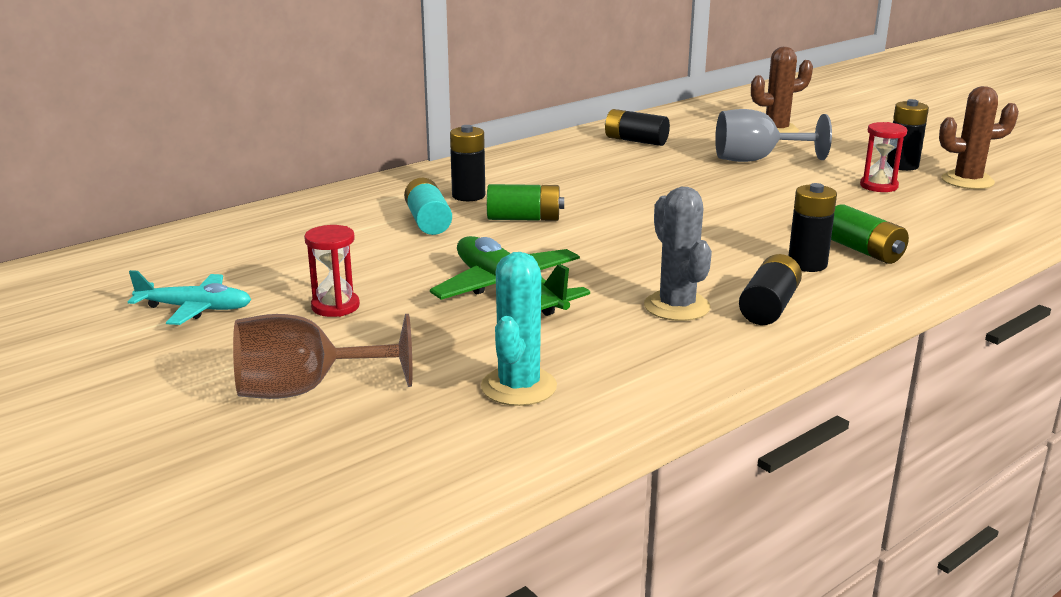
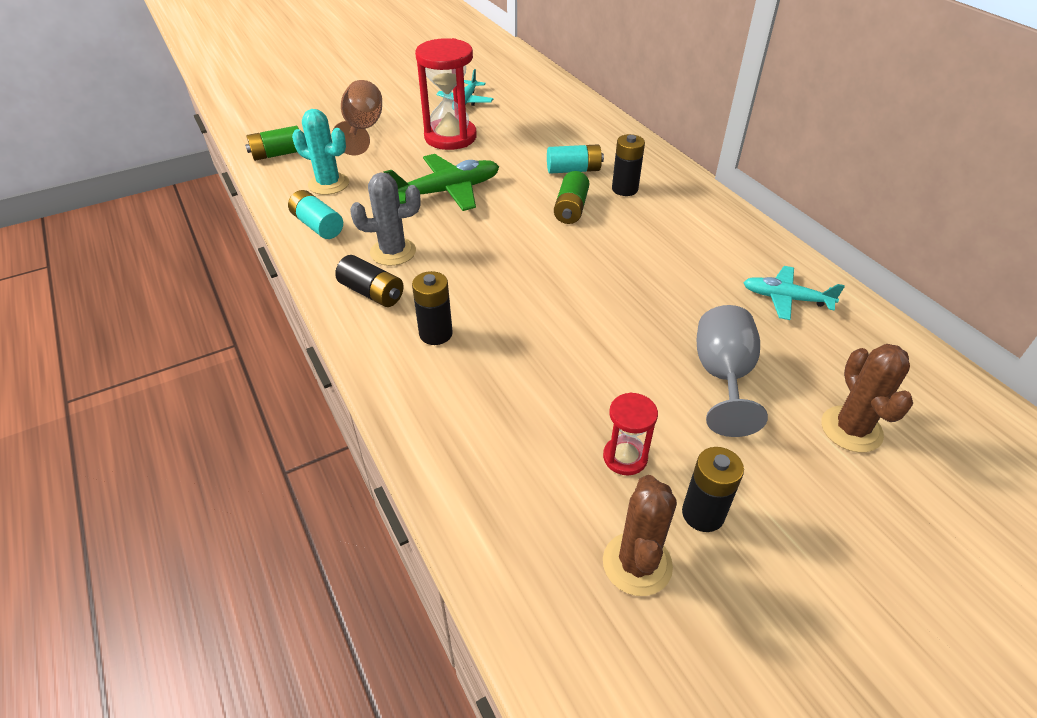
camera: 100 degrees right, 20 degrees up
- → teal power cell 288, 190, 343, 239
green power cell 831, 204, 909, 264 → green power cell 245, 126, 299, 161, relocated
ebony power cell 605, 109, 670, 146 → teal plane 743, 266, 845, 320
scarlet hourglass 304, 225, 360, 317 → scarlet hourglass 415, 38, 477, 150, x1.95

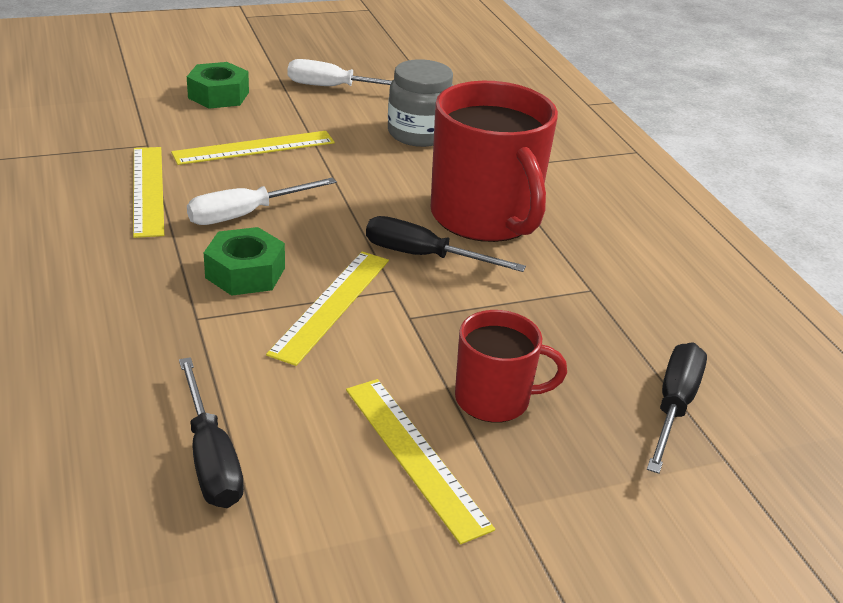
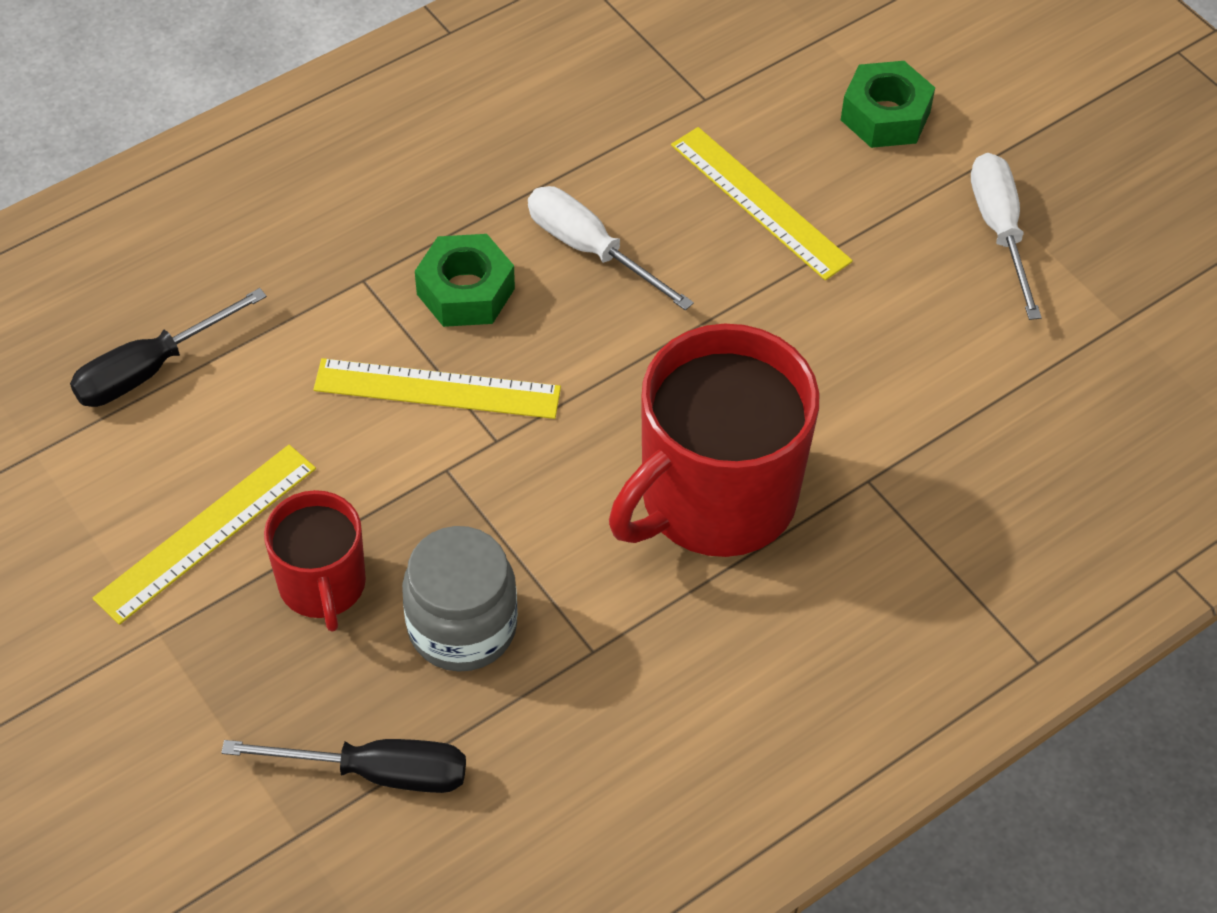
camera: 75 degrees right, 20 degrees up
bright yellow measuring stick 133, 147, 164, 238 → -
ebony flat screwdriver 366, 216, 526, 272 → -
ash-grey jam jar 388, 59, 454, 147 → ash-grey jam jar 402, 526, 518, 672, relocated

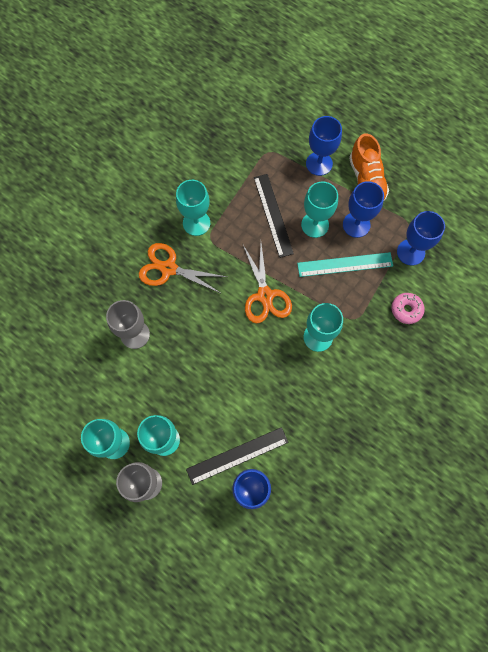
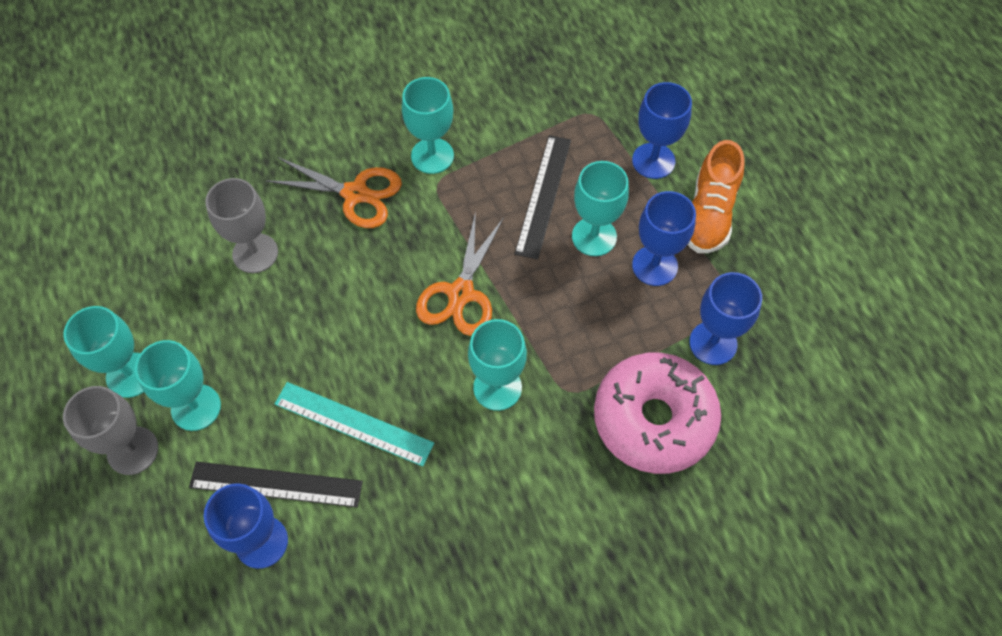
camera: 30 degrees right, 10 degrees down
teal measuring stick 297, 252, 393, 277 → teal measuring stick 275, 382, 434, 467, relocated
orange-coloured shears 139, 243, 227, 294 → orange-coloured shears 265, 157, 402, 228, 150 degrees clockwise
rose-pink glazed donut 391, 293, 425, 324 → rose-pink glazed donut 594, 352, 721, 474, x2.24

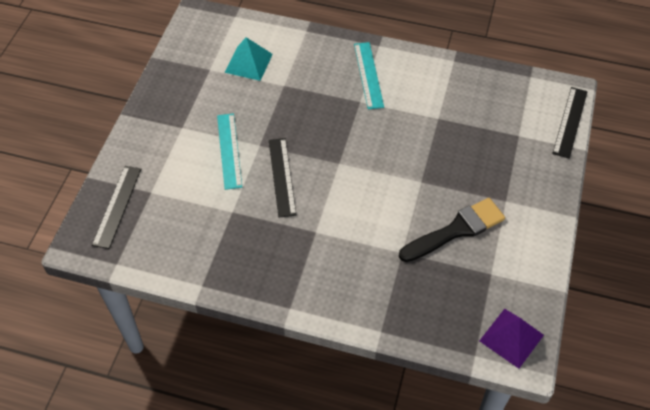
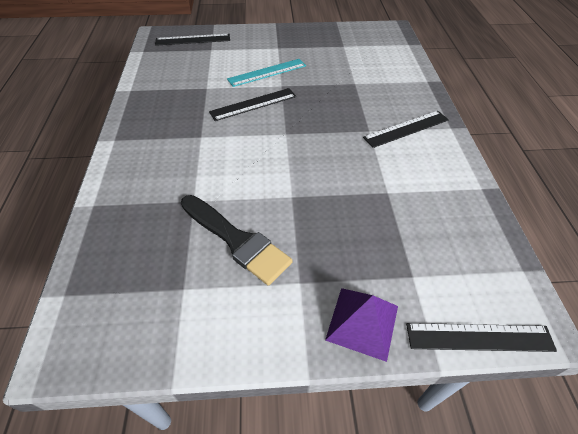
camera: 70 degrees right, 5 degrees down
teal pyramid 225, 37, 273, 81 → -
violet pyramid 479, 309, 544, 369 → violet pyramid 325, 288, 398, 362, relocated
teal measuring stick 354, 42, 384, 109 → ebony measuring stick 363, 111, 449, 148

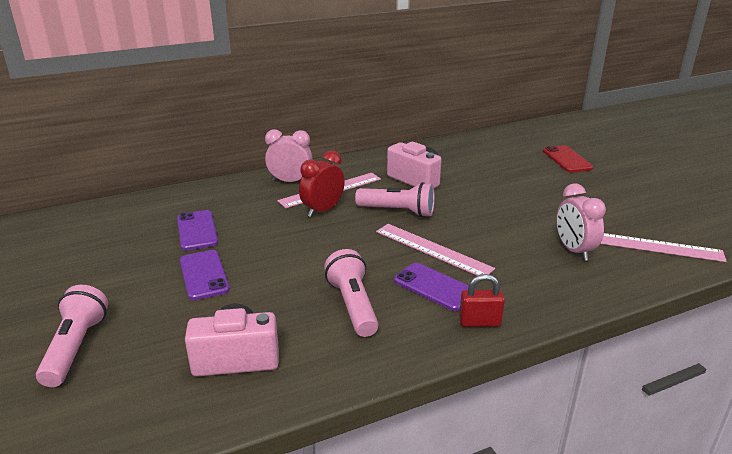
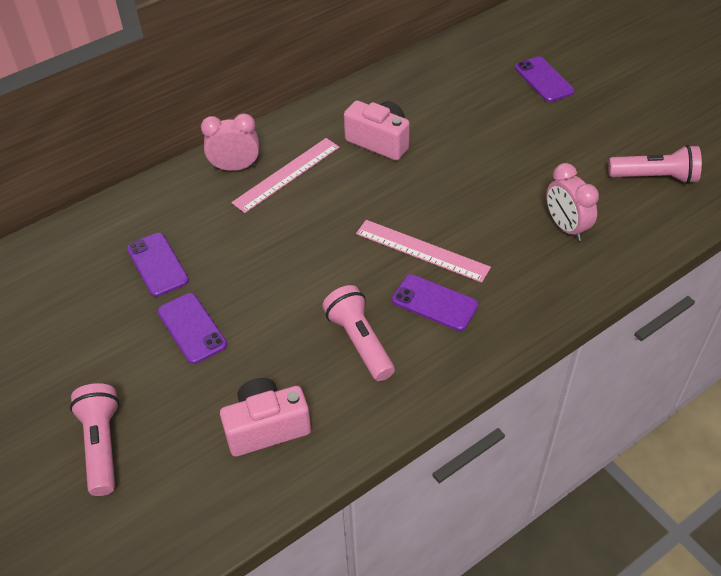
camera: 10 degrees left, 20 degrees up
scarlet alarm clock 299, 151, 345, 217 → -
scarlet lock 459, 274, 505, 327 → -
rose-pink measuring stick 600, 233, 726, 262 → -
rose-pink flashlight 355, 182, 435, 217 → rose-pink flashlight 608, 145, 702, 184, relocated
scarlet mobile phone 543, 145, 593, 172 → violet mobile phone 515, 56, 575, 102

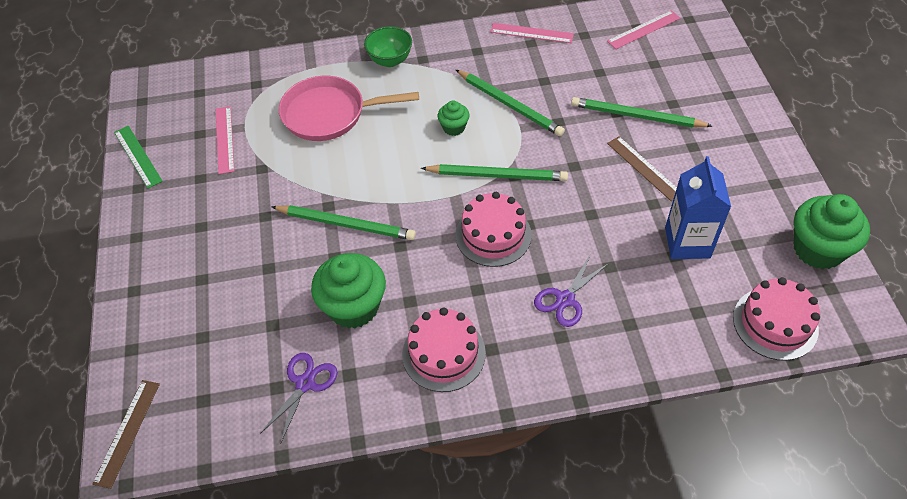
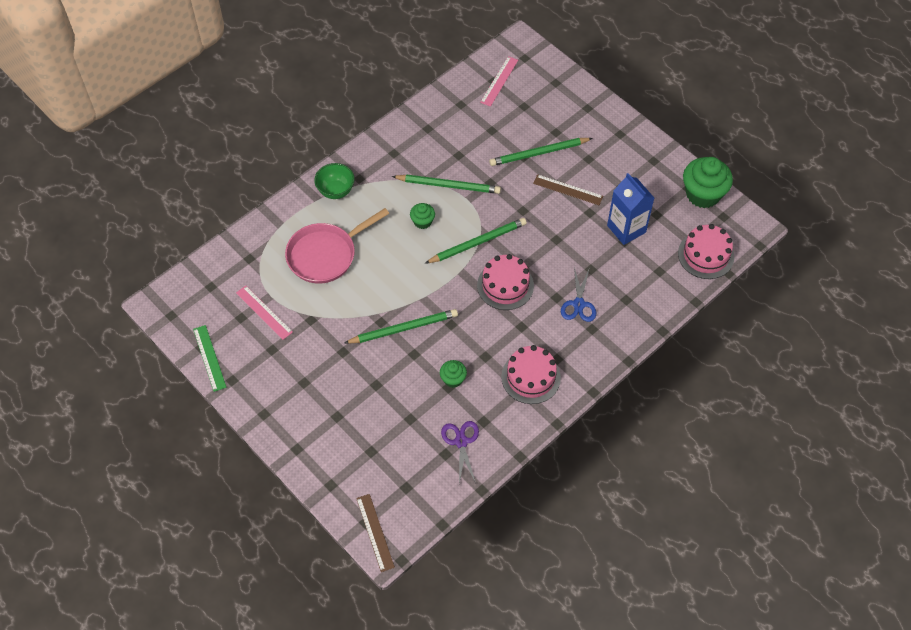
camera: 35 degrees left, 5 degrees up
rose-pink measuring stick 491, 23, 574, 43 → -
violet shears 534, 255, 609, 327 → royal blue shears 561, 267, 596, 322
green measuring stick 114, 126, 163, 188 → green measuring stick 193, 325, 227, 392, 45 degrees clockwise
green muffin 311, 253, 386, 329 → green muffin 440, 360, 467, 388, x0.51

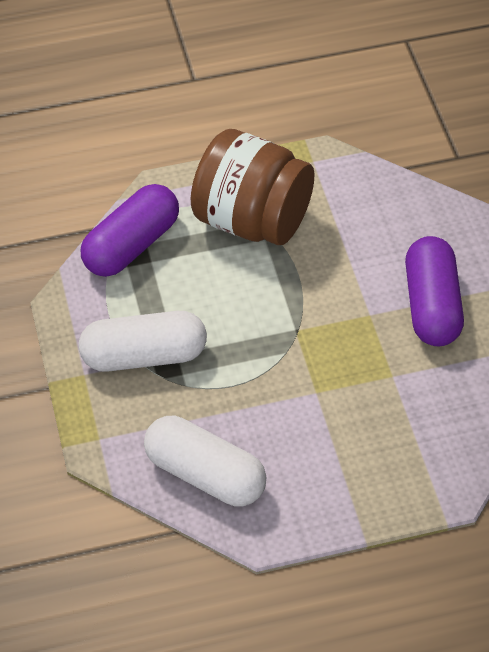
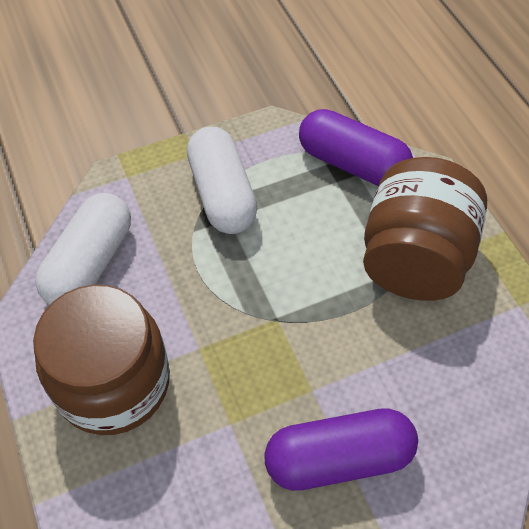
camera: 80 degrees right, 5 degrees up
- → russet jam jar 33, 284, 170, 435

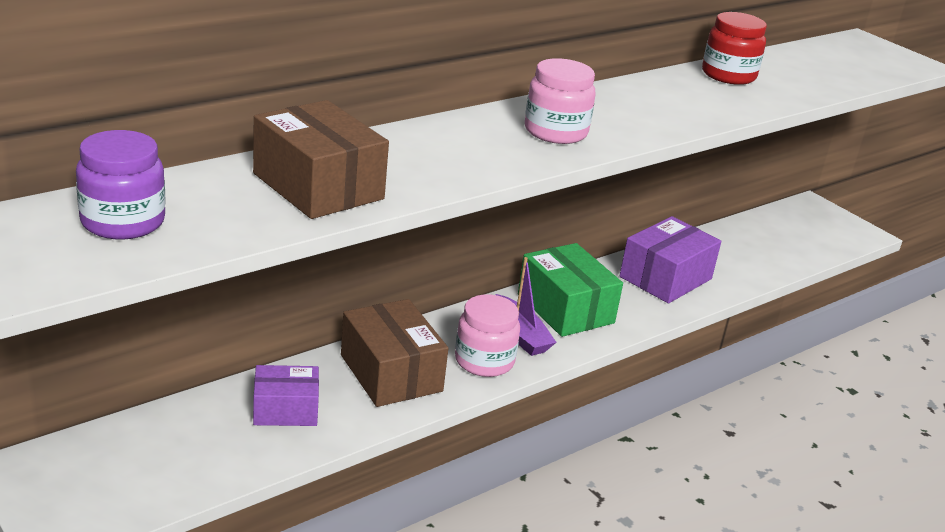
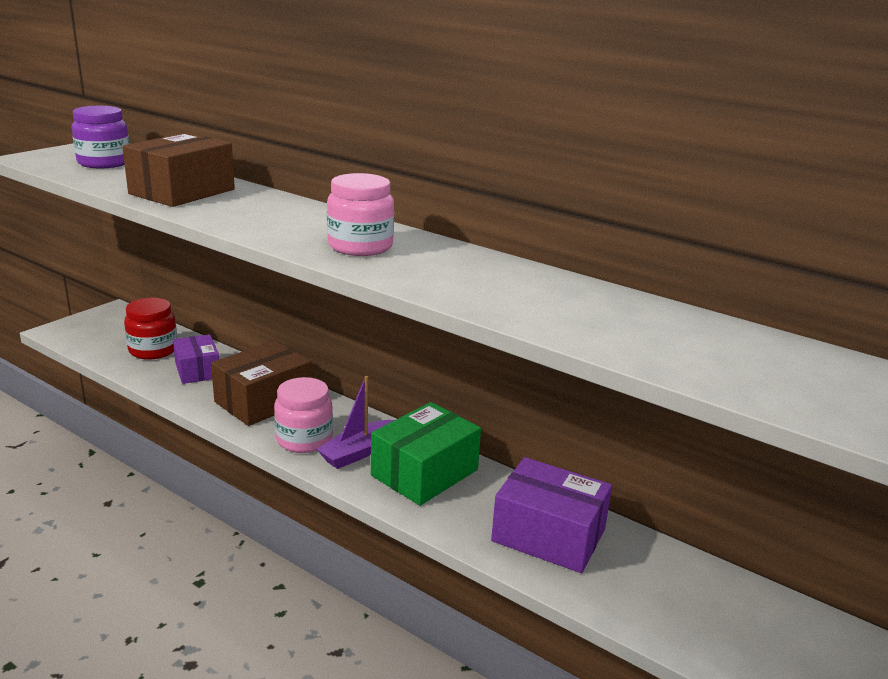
camera: 75 degrees right, 5 degrees down
scarlet jam jar 702, 12, 767, 85 → scarlet jam jar 124, 298, 177, 360, relocated

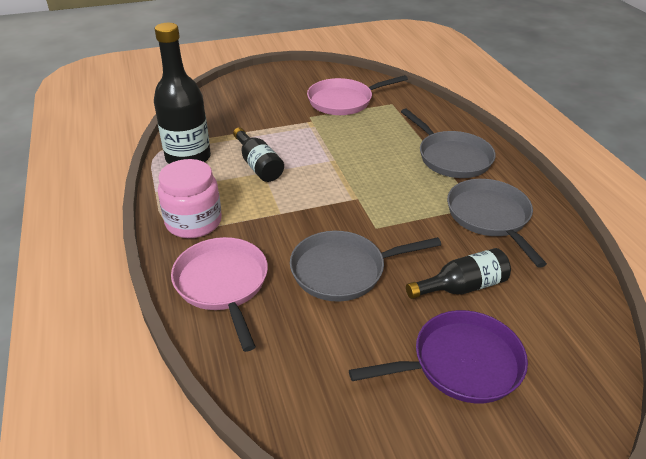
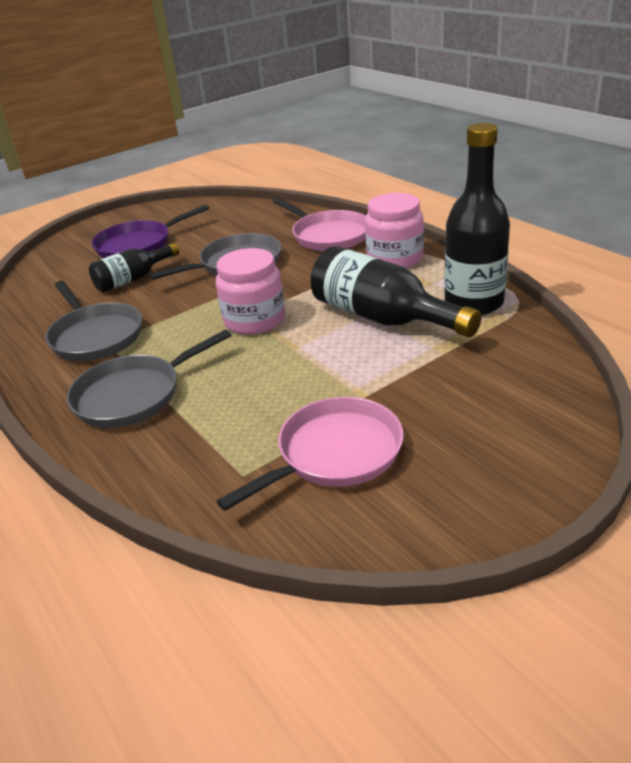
camera: 165 degrees right, 5 degrees down
- → rose-pink jam jar 216, 248, 285, 335
ash-grey skillet 401, 108, 496, 178 → ash-grey skillet 67, 329, 231, 428, 75 degrees counterclockwise
ebony flask 233, 127, 284, 182 → ebony flask 310, 246, 482, 337, x1.67

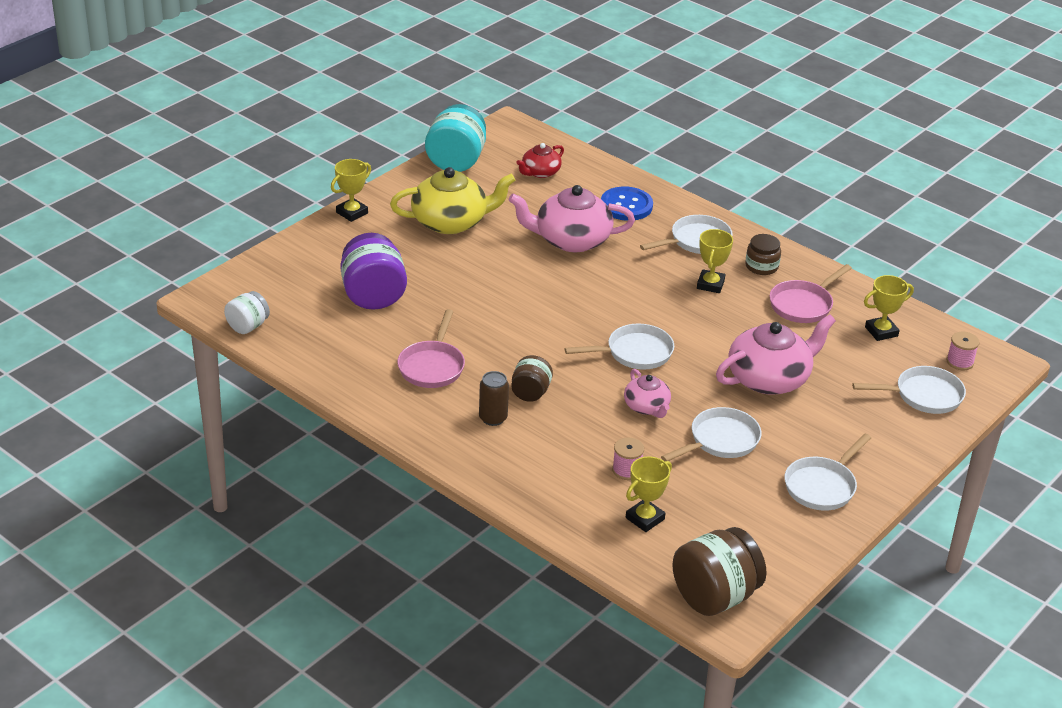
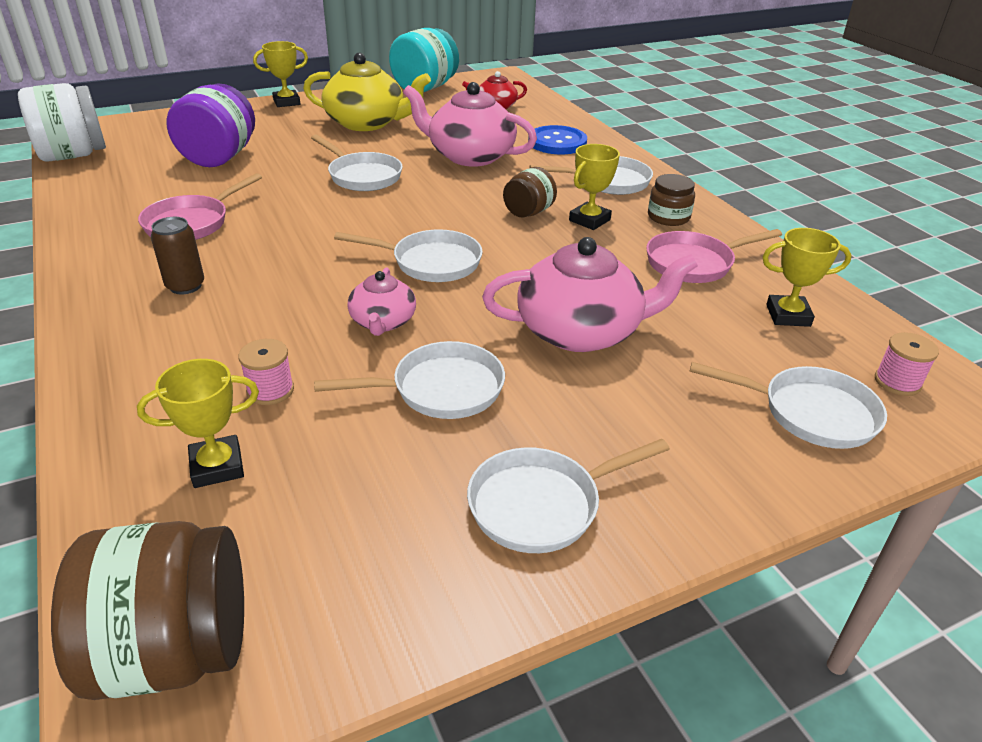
camera: 25 degrees right, 0 degrees up
- → white skillet 311, 135, 403, 191
russet jam jar 511, 355, 553, 402 → russet jam jar 503, 167, 557, 218, relocated
white jam jar 224, 291, 270, 334 → white jam jar 18, 83, 106, 162, x1.77

